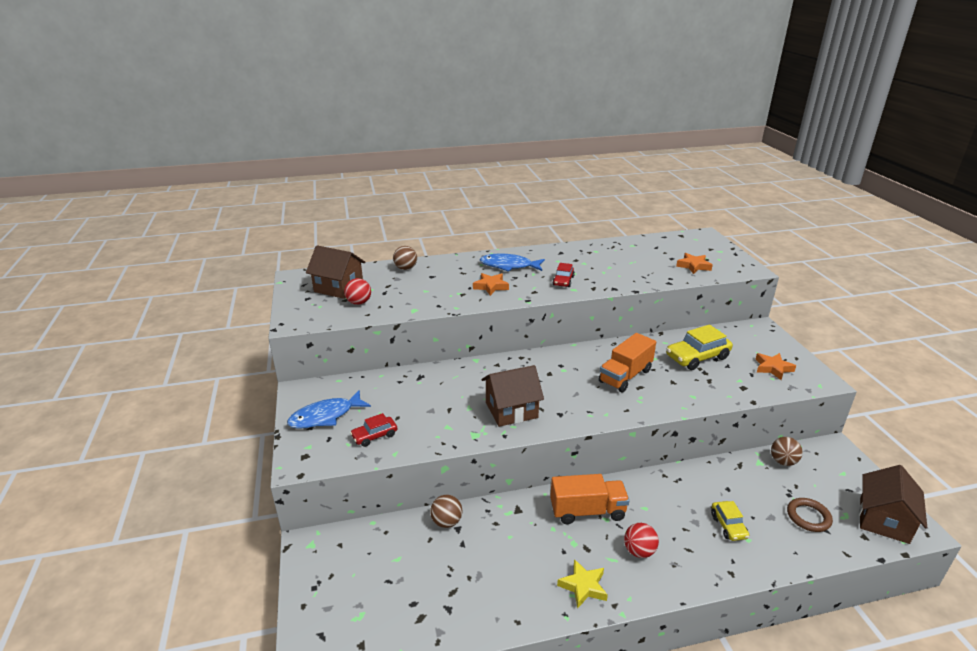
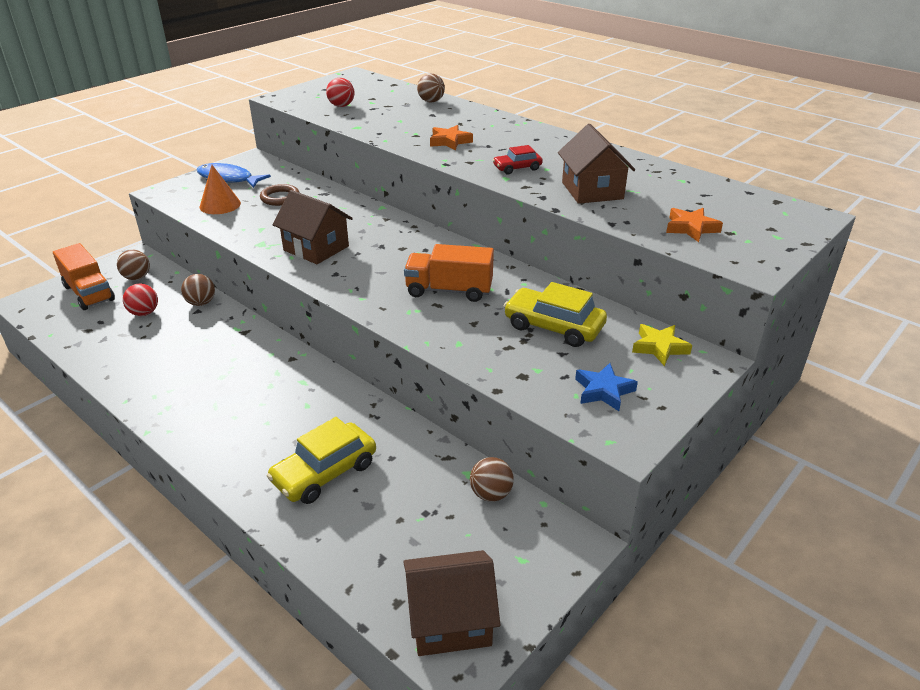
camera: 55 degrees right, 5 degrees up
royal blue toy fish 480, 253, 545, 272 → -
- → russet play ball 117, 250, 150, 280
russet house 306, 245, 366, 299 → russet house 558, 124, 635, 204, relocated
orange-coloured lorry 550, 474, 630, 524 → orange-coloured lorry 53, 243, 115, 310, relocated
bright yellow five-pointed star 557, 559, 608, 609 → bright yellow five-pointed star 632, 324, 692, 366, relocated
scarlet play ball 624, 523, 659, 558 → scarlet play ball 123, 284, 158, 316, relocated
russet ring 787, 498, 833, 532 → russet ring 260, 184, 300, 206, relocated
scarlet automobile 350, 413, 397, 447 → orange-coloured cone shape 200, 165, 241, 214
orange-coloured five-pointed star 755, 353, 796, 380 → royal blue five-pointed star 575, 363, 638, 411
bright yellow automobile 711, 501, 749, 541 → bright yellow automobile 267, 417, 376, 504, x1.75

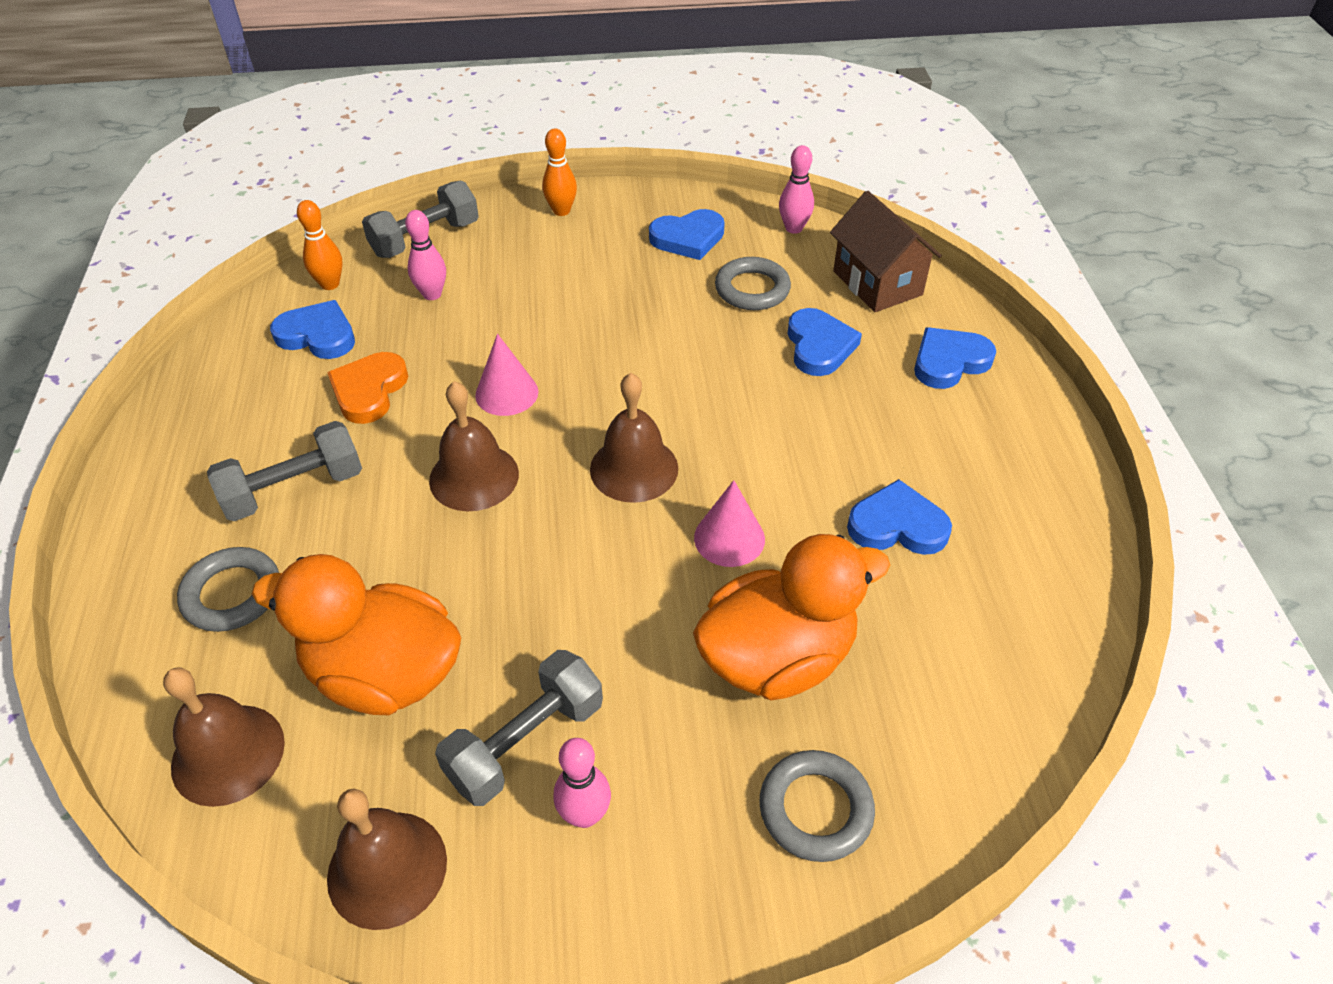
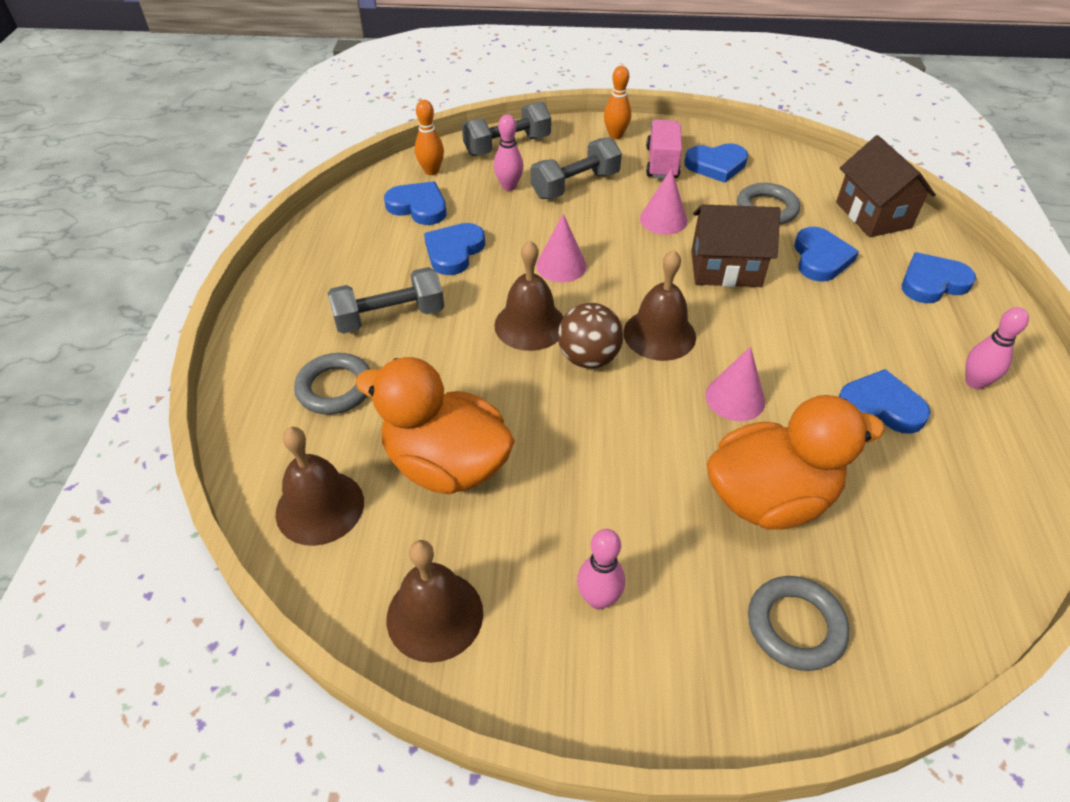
camera: 10 degrees right, 0 degrees up
- → russet play ball 558, 303, 623, 368
- → rose-pink cone shape 640, 168, 687, 235
- → rose-pink lorry 646, 120, 682, 179
- → russet house 691, 204, 780, 287
ash-grey dumbbell 435, 650, 603, 806 → ash-grey dumbbell 531, 137, 622, 199, relocated
rose-pink bowling pin 779, 145, 814, 234 → rose-pink bowling pin 965, 307, 1029, 389, relocated
orange-coloured heart shape 327, 352, 408, 424 → royal blue heart shape 424, 223, 485, 275

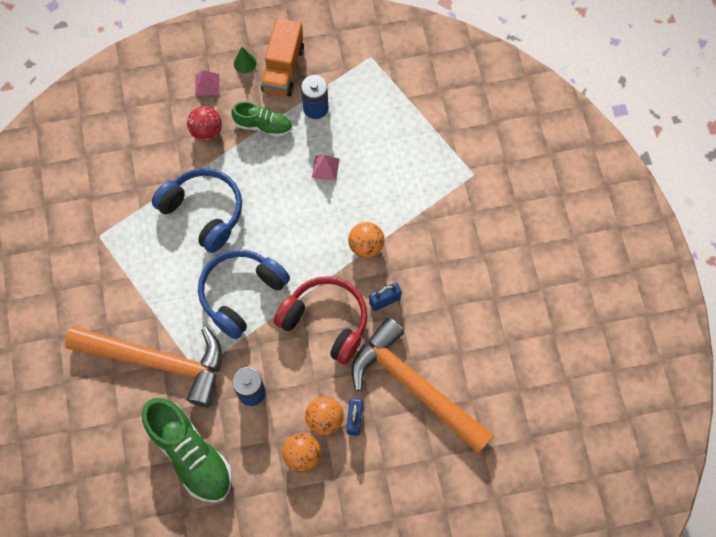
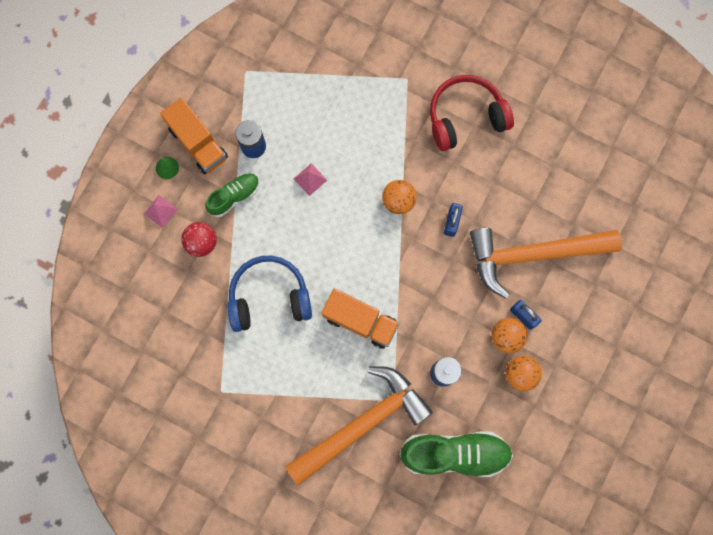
camera: 50 degrees left, 10 degrees up
scarlet over-ear headphones 274, 276, 368, 365 → scarlet over-ear headphones 430, 75, 514, 151, relocated
royal blue over-ear headphones 198, 249, 290, 339 → orange-coloured lorry 322, 289, 400, 349

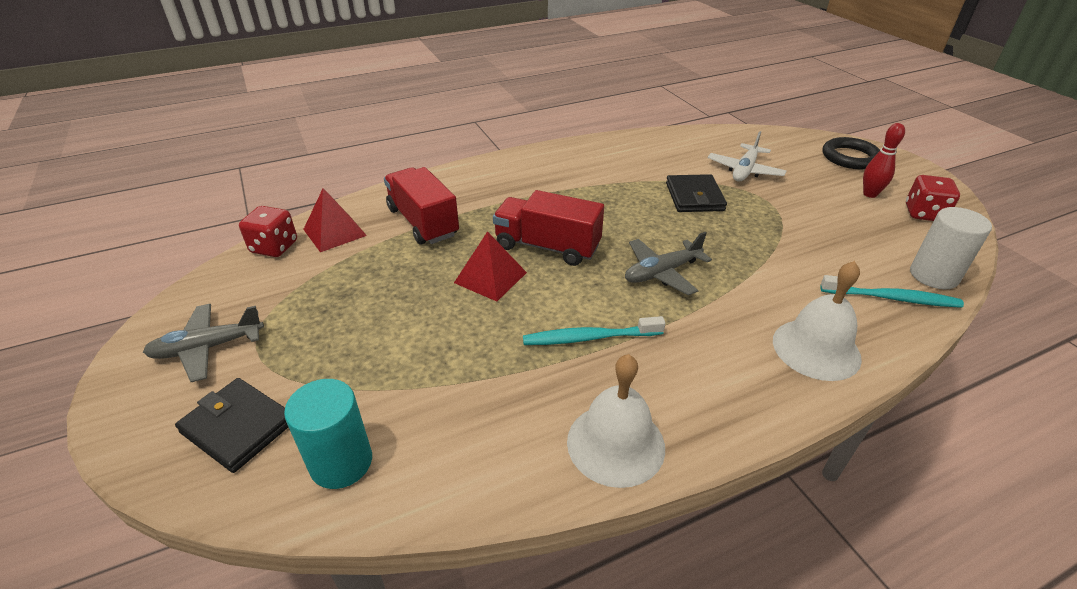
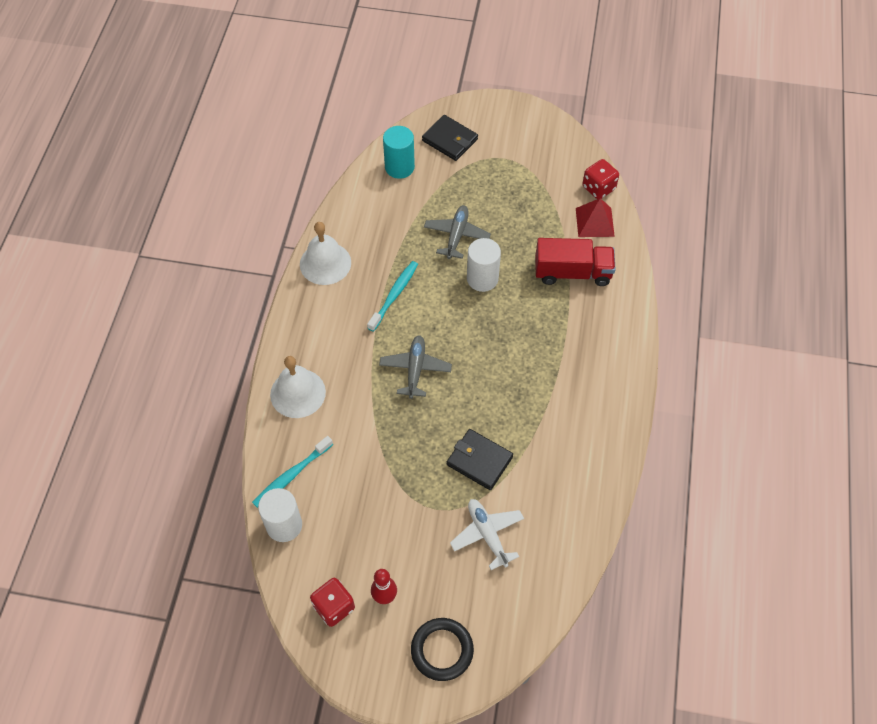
camera: 125 degrees right, 20 degrees up
scarlet lorry 493, 190, 604, 266 → -
ash-grey plane 143, 304, 264, 382 → ash-grey plane 424, 205, 491, 259, relocated
scarlet pyramid 454, 231, 527, 302 → white solid cylinder 467, 238, 501, 292
ebony billfold 175, 378, 288, 473 → ebony billfold 422, 115, 478, 161, 60 degrees clockwise

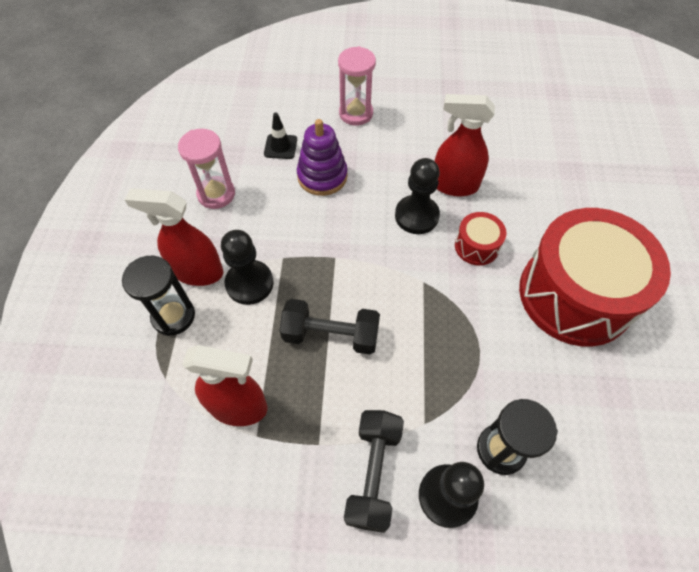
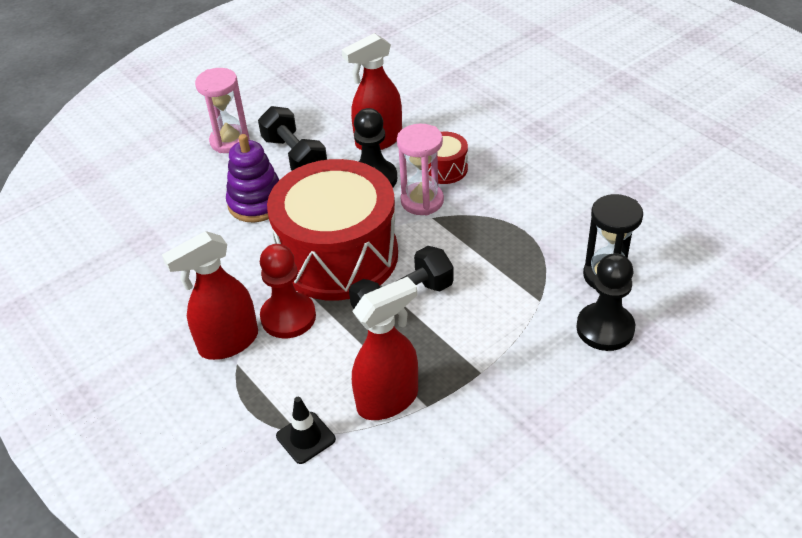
camera: 40 degrees left, 15 degrees down
ebony hourglass 122, 256, 195, 336 → -
rose-pink hourglass 178, 129, 235, 209 → rose-pink hourglass 397, 124, 444, 215, relocated
ebony road cone 264, 112, 297, 159 → ebony road cone 276, 397, 336, 464, relocated
ebony dumbbell 344, 410, 404, 533 → ebony dumbbell 258, 106, 327, 171, relocated
scarlet toy drum 519, 208, 671, 347 → scarlet toy drum 267, 159, 398, 301, relocated
ebony chess pawn 221, 230, 274, 305 → scarlet chess pawn 260, 244, 316, 338

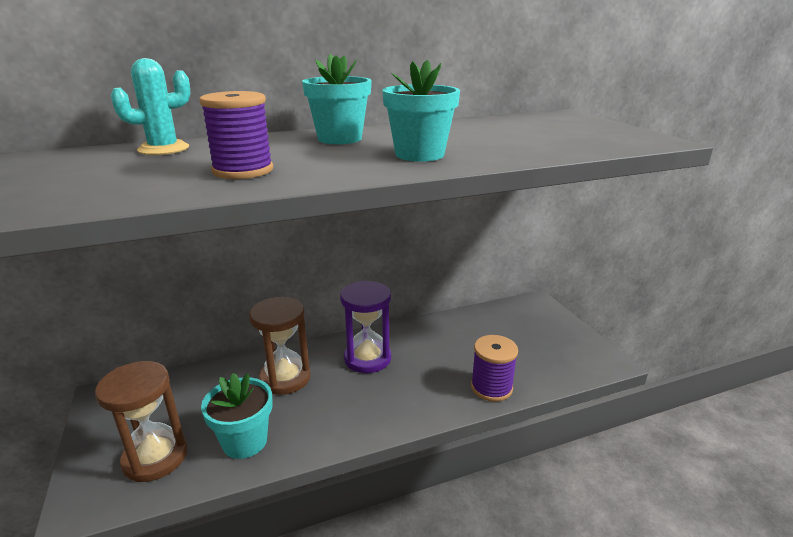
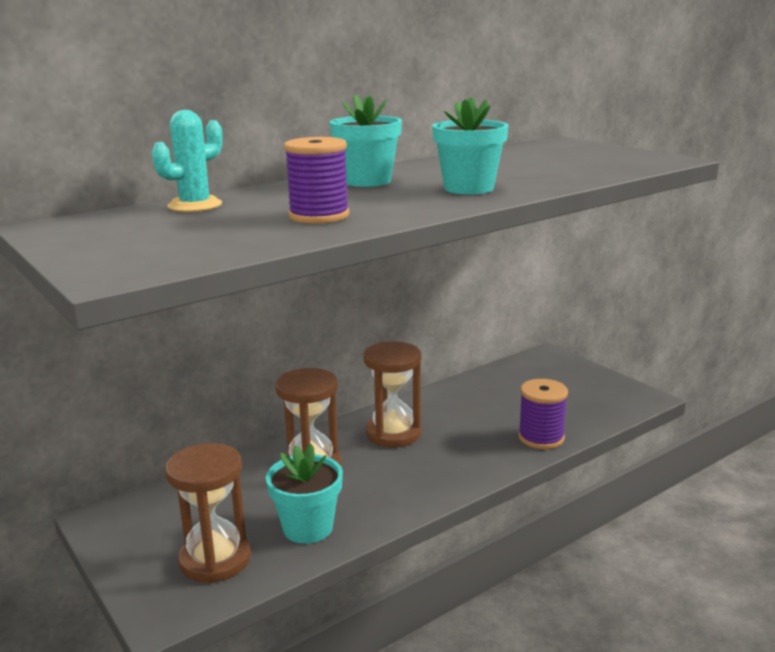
camera: 15 degrees left, 5 degrees down
violet hourglass 340, 281, 391, 373 → russet hourglass 364, 341, 421, 447

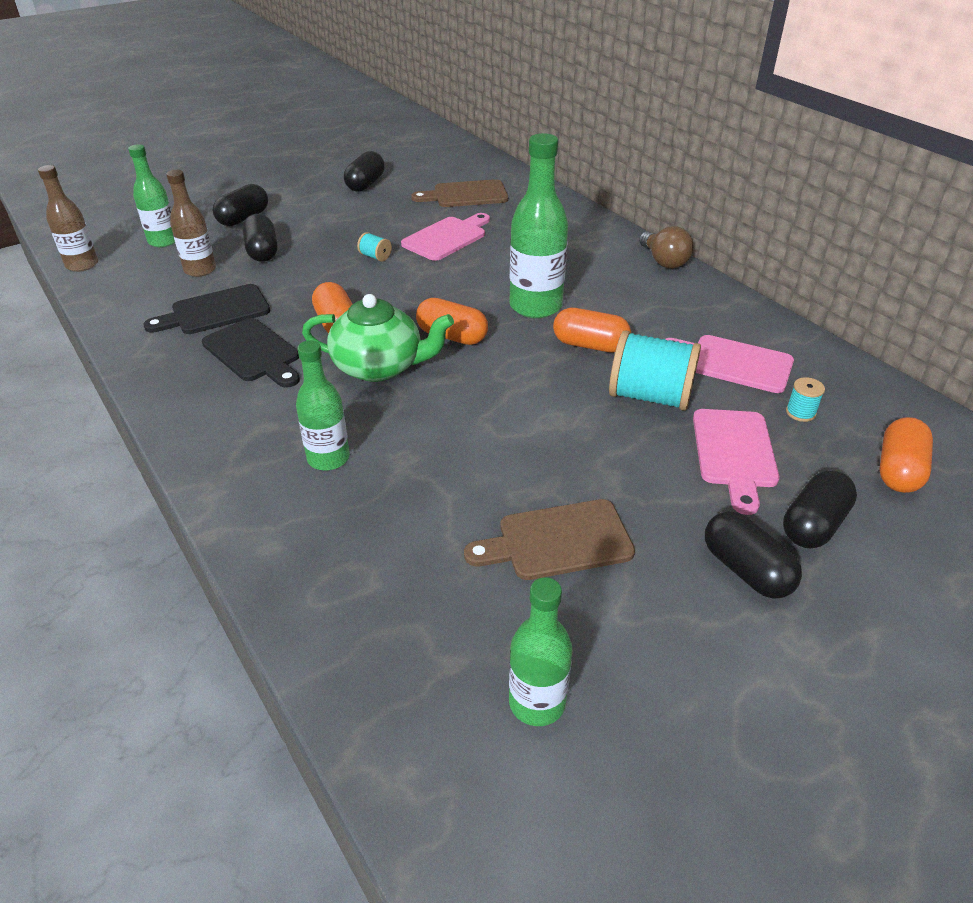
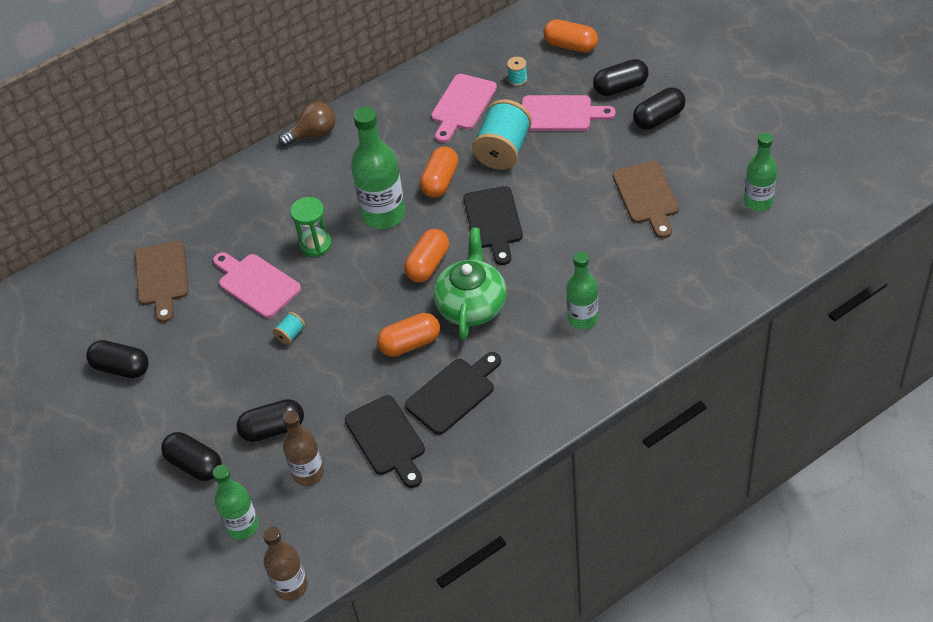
camera: 85 degrees left, 10 degrees up
- → green hourglass 290, 197, 332, 257
- → ebony bread board 463, 186, 523, 265
ebony capsule 783, 470, 857, 549 → ebony capsule 593, 59, 648, 96, 60 degrees counterclockwise

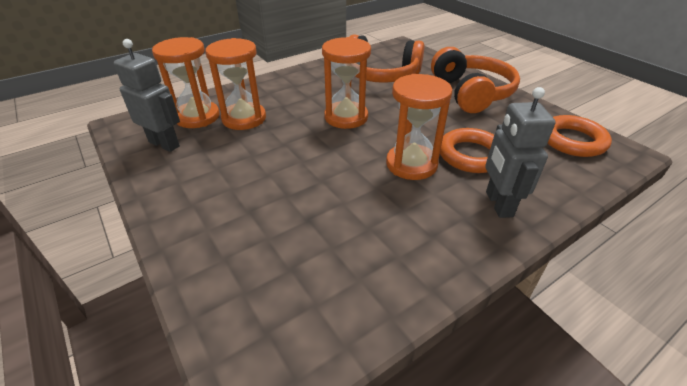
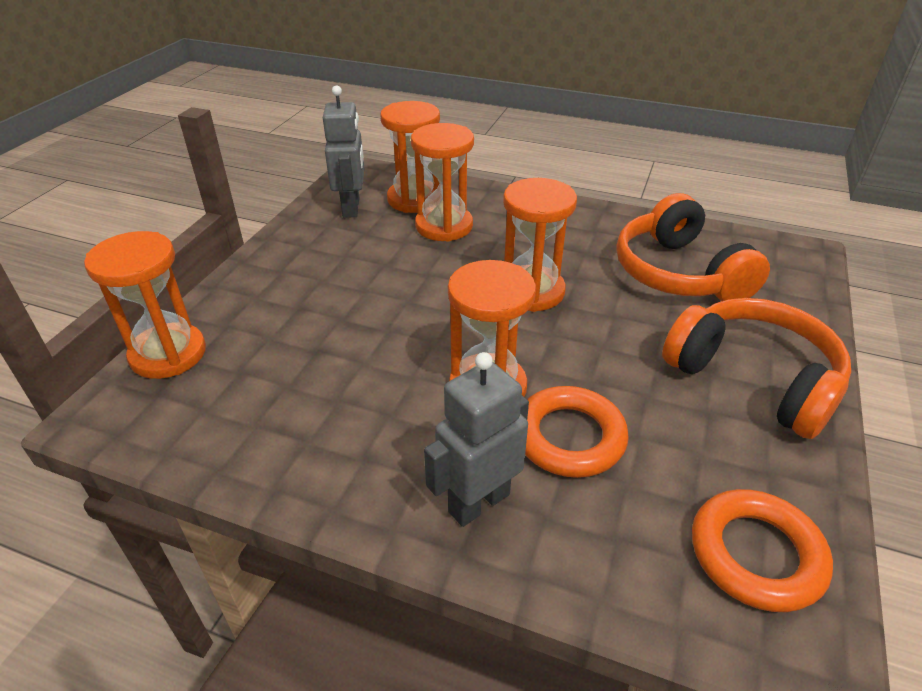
camera: 55 degrees right, 0 degrees up
- → orange-coloured hourglass 84, 231, 206, 379
orange-coloured over-ear headphones 431, 47, 520, 113 → orange-coloured over-ear headphones 662, 298, 851, 439, 90 degrees counterclockwise

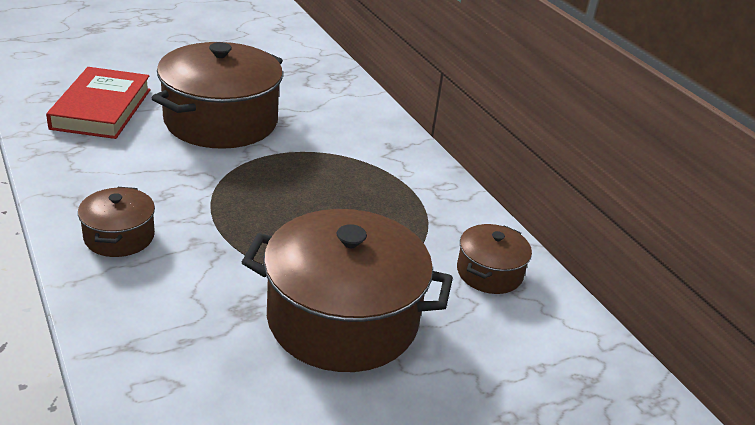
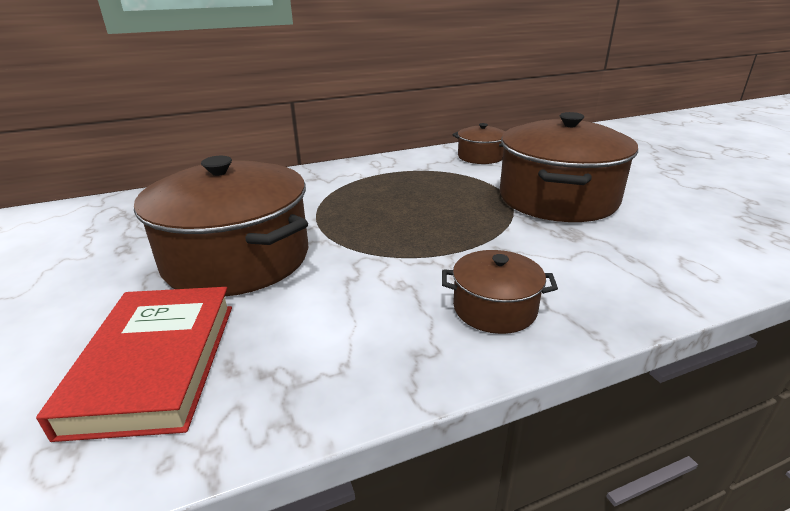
camera: 80 degrees left, 5 degrees down
scarlet hardcover 46, 67, 151, 139 → scarlet hardcover 36, 287, 232, 442, 75 degrees clockwise

